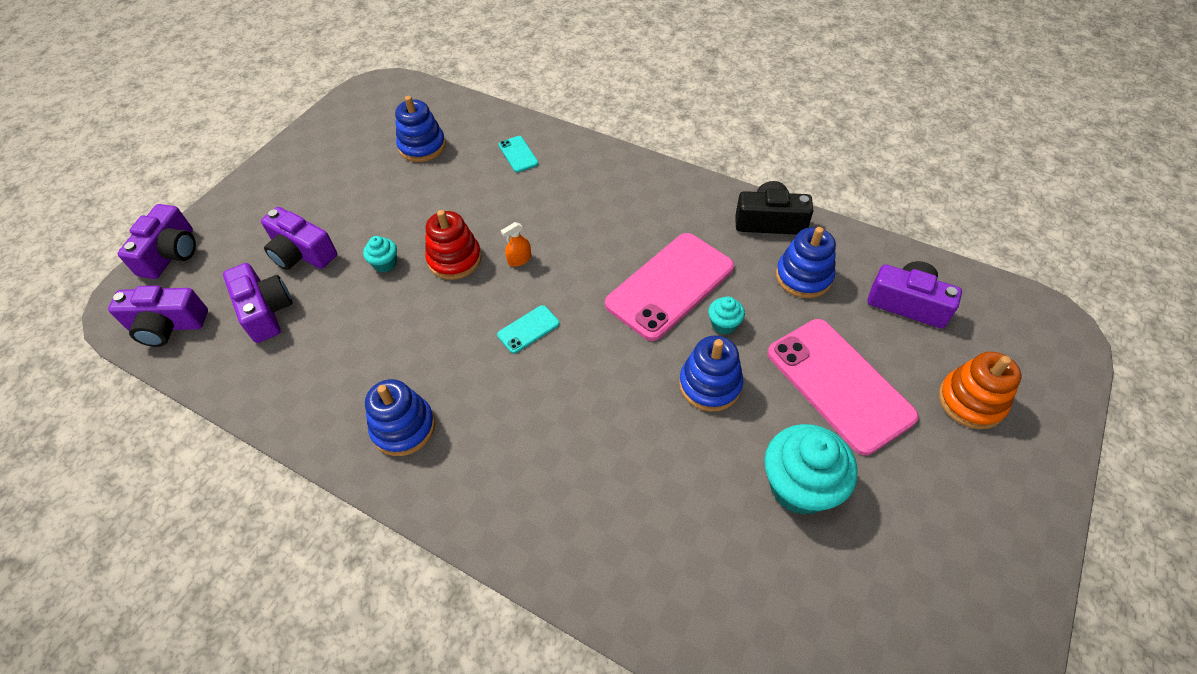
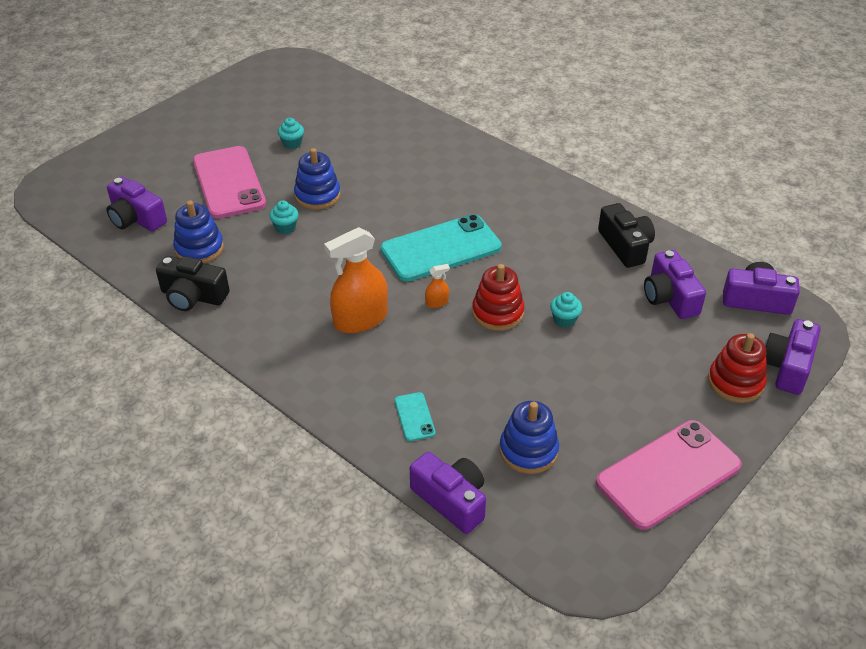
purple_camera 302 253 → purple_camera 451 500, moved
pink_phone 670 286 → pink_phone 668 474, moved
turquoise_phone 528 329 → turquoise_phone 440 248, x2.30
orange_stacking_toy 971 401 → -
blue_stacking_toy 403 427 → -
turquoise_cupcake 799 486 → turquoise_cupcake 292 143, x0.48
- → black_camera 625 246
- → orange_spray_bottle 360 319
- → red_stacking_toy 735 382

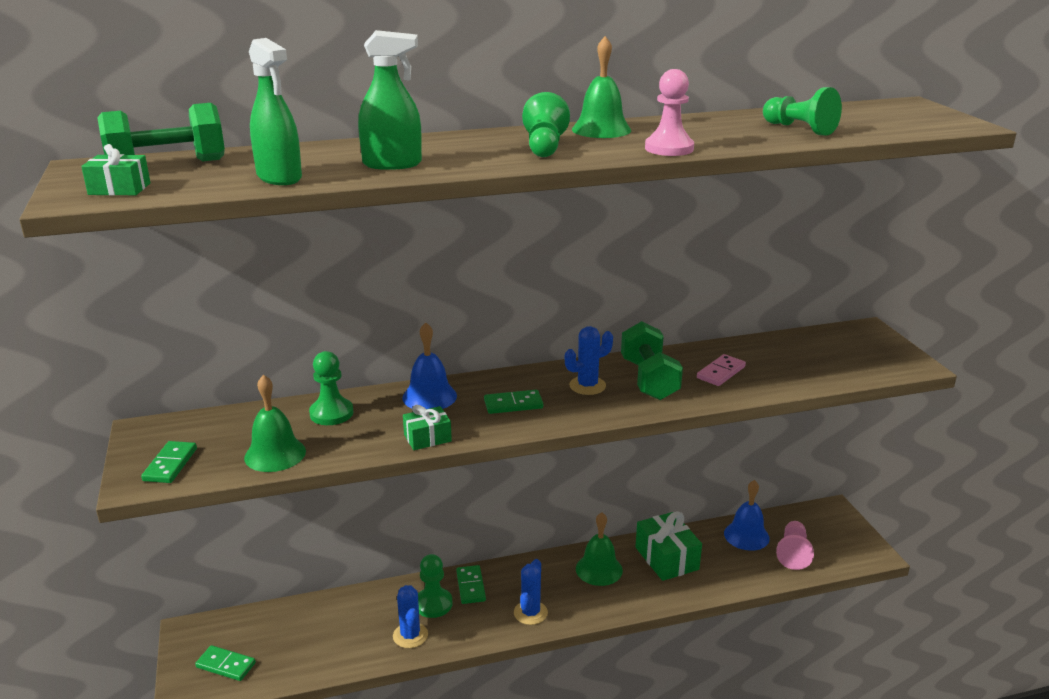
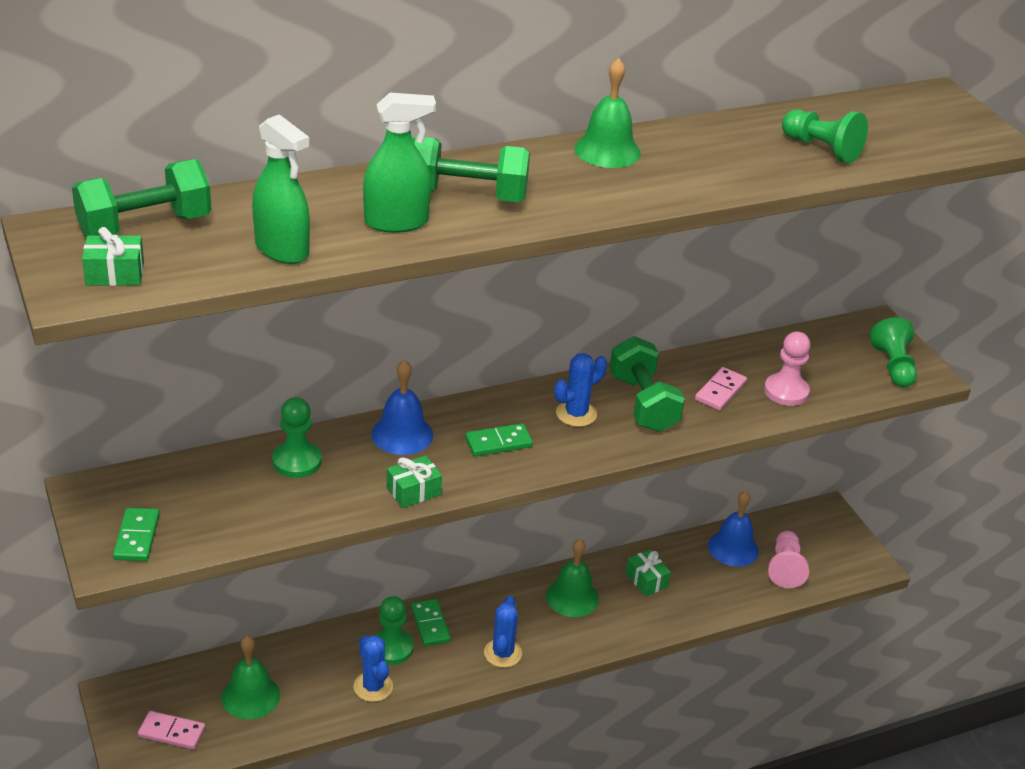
pink_pawn 669 148 → pink_pawn 786 391, moved
green_pawn 544 147 → green_pawn 893 366, moved
green_bell 275 454 → green_bell 250 696, moved
green_gift 666 558 → green_gift 646 580, x0.58
green_domino 226 665 → pink_domino 171 732
- → green_dumbbell 466 196

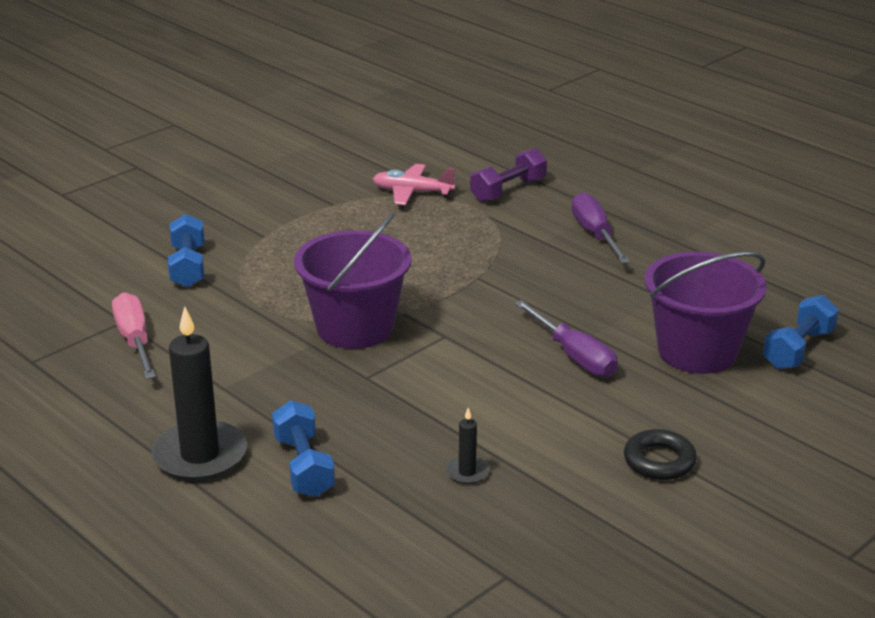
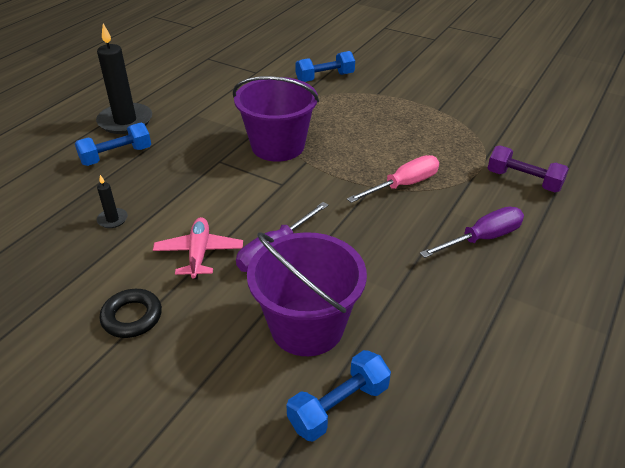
pink_plane 412 192 → pink_plane 199 253, moved
pink_screwdriver 134 341 → pink_screwdriver 403 185, moved
blue_dumbbell 798 349 → blue_dumbbell 338 406, 60 degrees counterclockwise

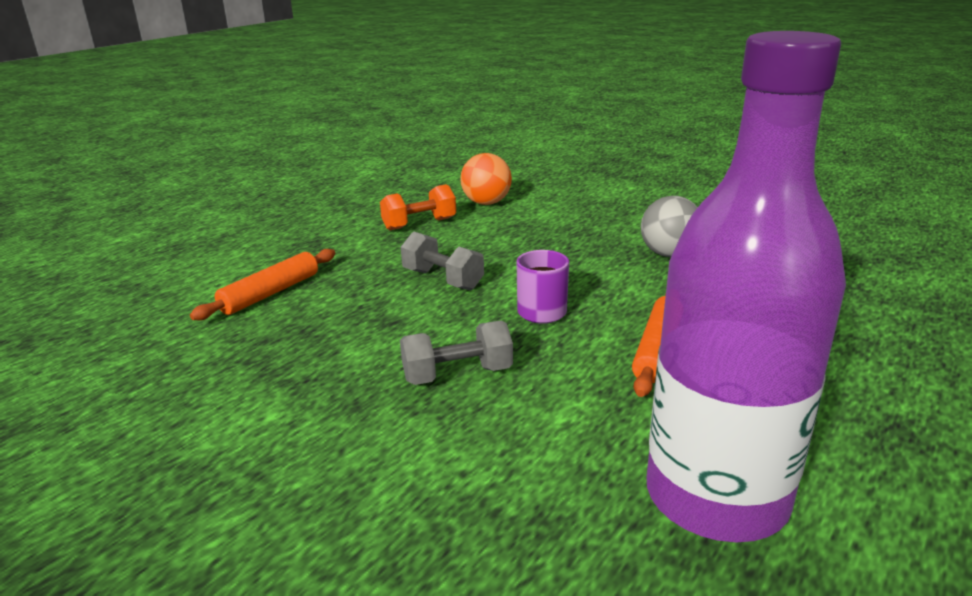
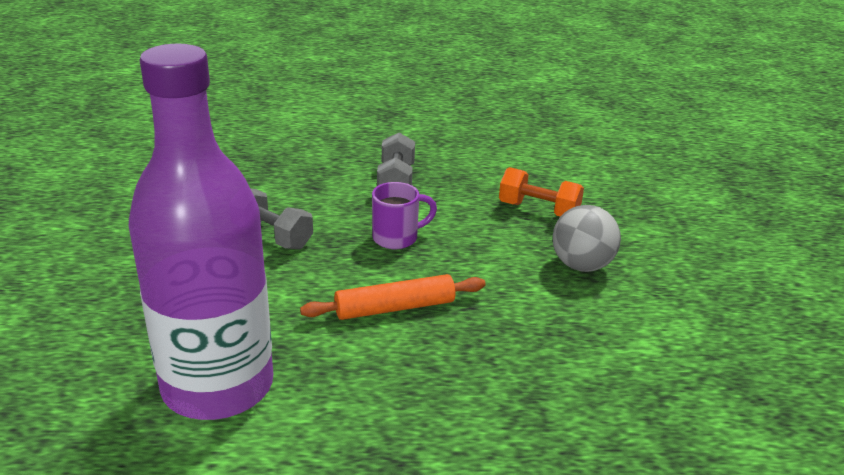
orange_ball 486 203 → -
orange_dumbbell 419 224 → orange_dumbbell 538 210, moved
orange_rolling_pin 270 293 → -

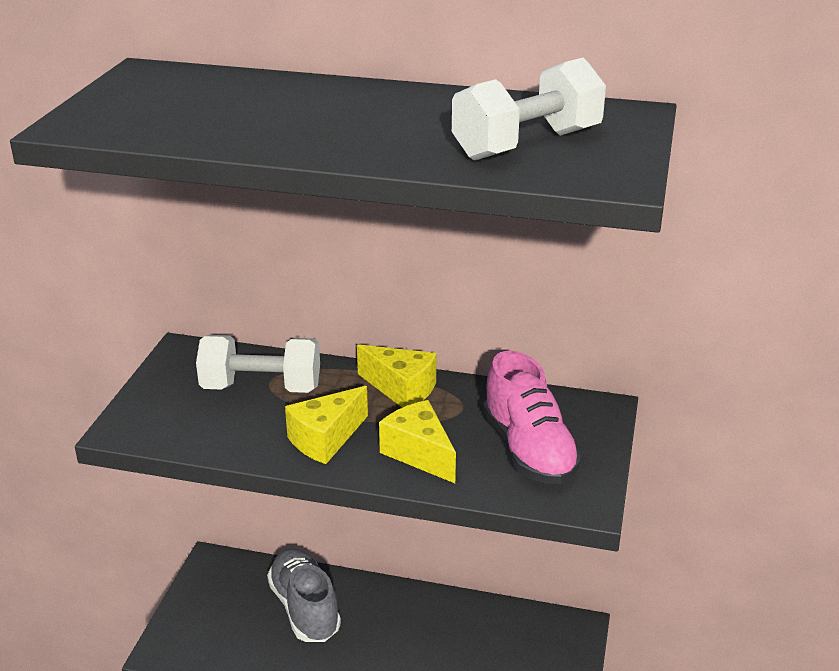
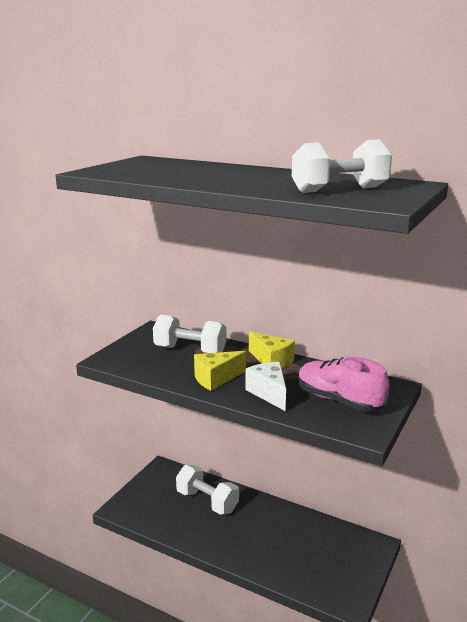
pink_shoe 529 450 → pink_shoe 339 401, 135 degrees clockwise
yellow_cheese 419 453 → white_cheese 269 393
grey_shoe 305 608 → white_dumbbell 207 501

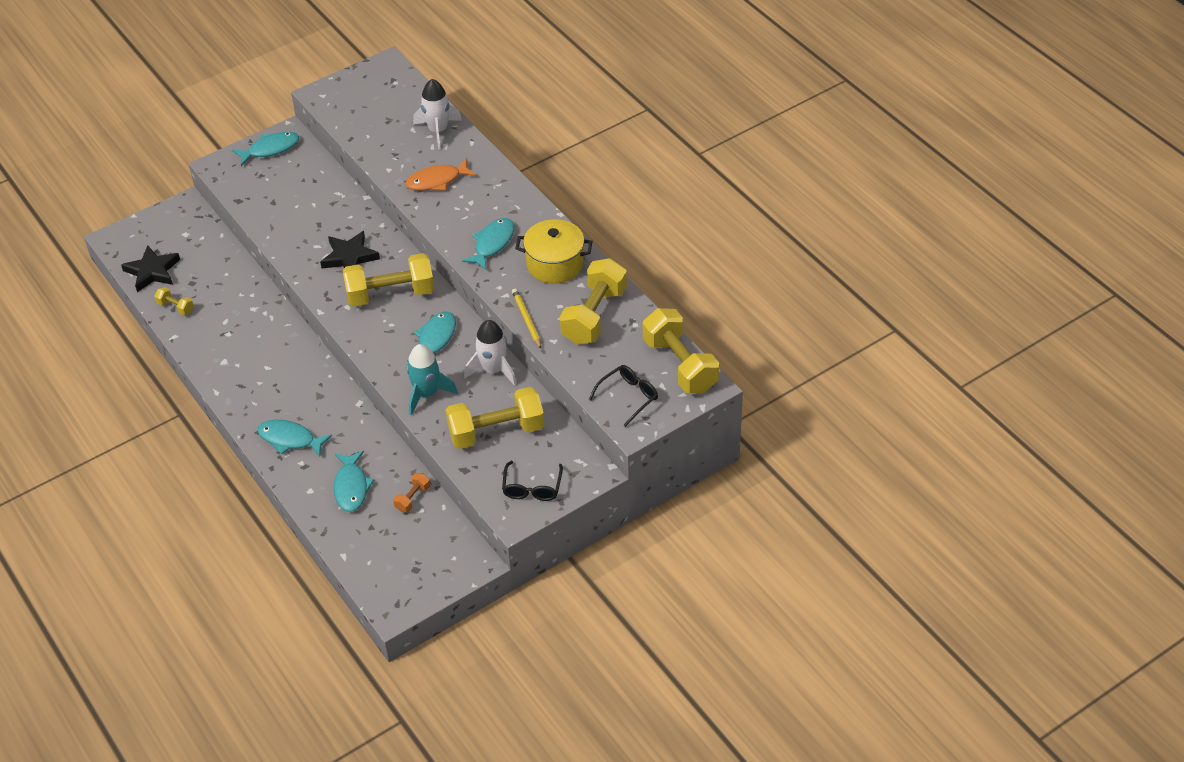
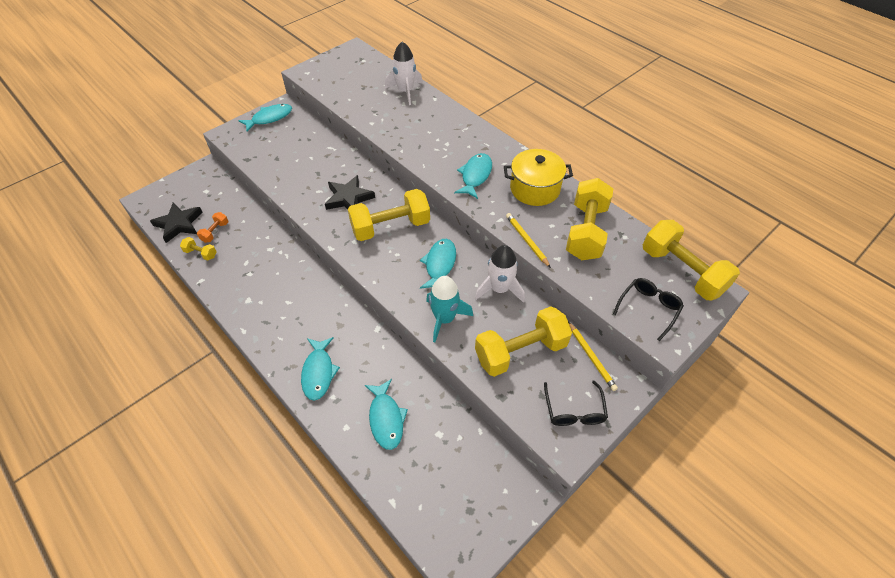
orange_fish 437 181 → -
turquoise_fish 290 439 → turquoise_fish 318 372, 105 degrees counterclockwise
orange_dumbbell 413 498 → orange_dumbbell 215 232, moved
- → yellow_pencil 591 357

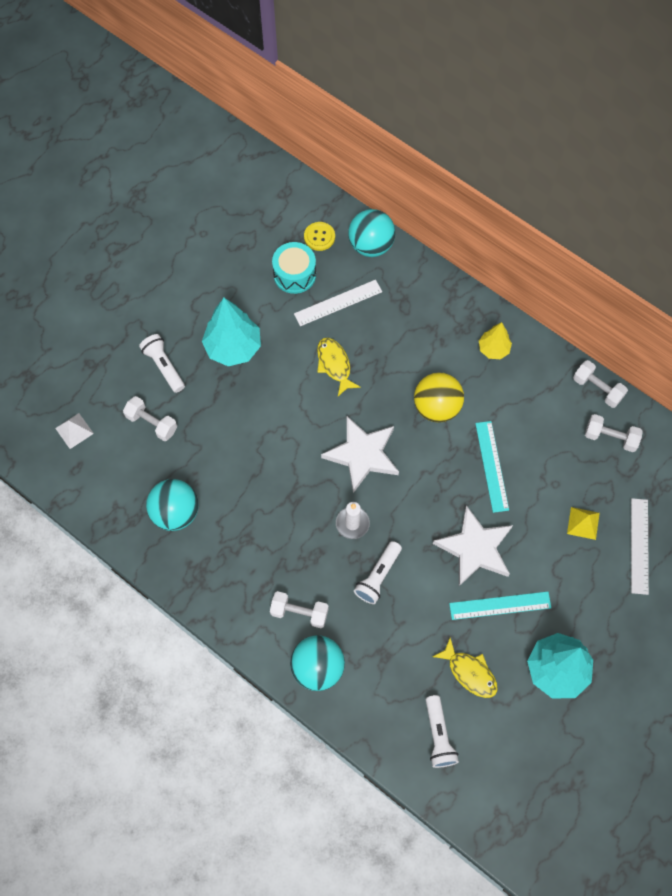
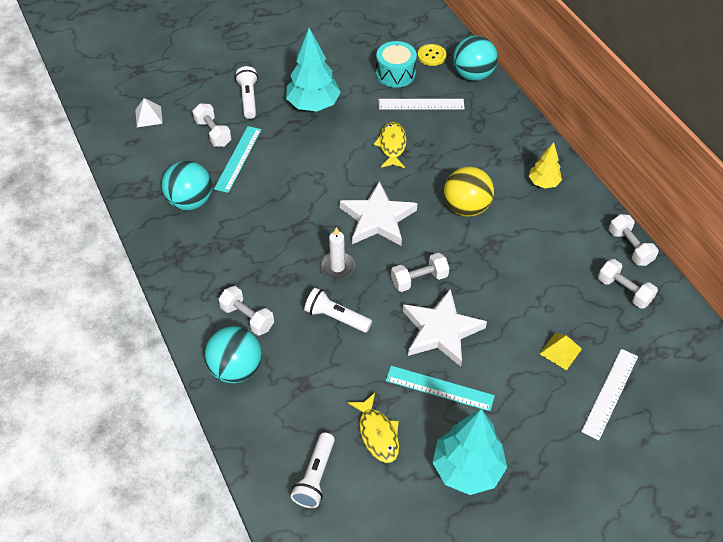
turquoise_ruler 491 466 → turquoise_ruler 238 158, moved
white_flashlight 378 576 → white_flashlight 336 317, 60 degrees clockwise
- → white_dumbbell 419 279

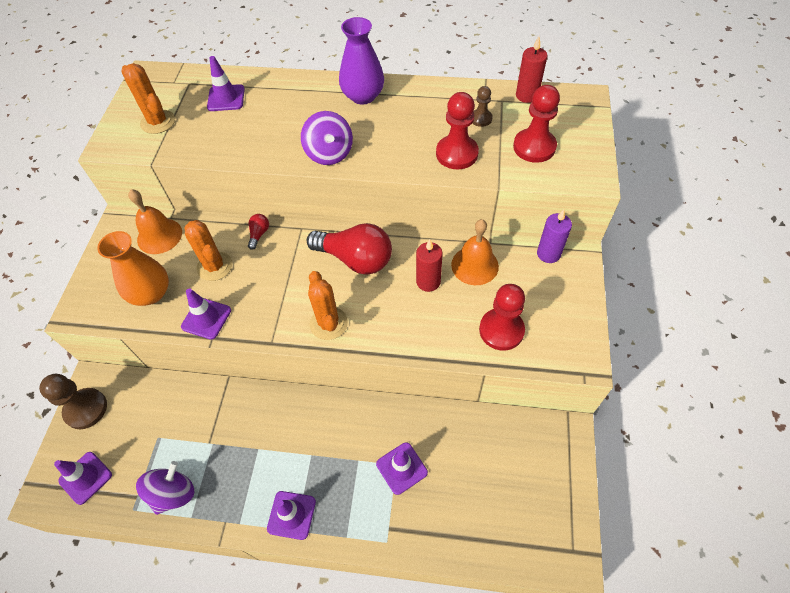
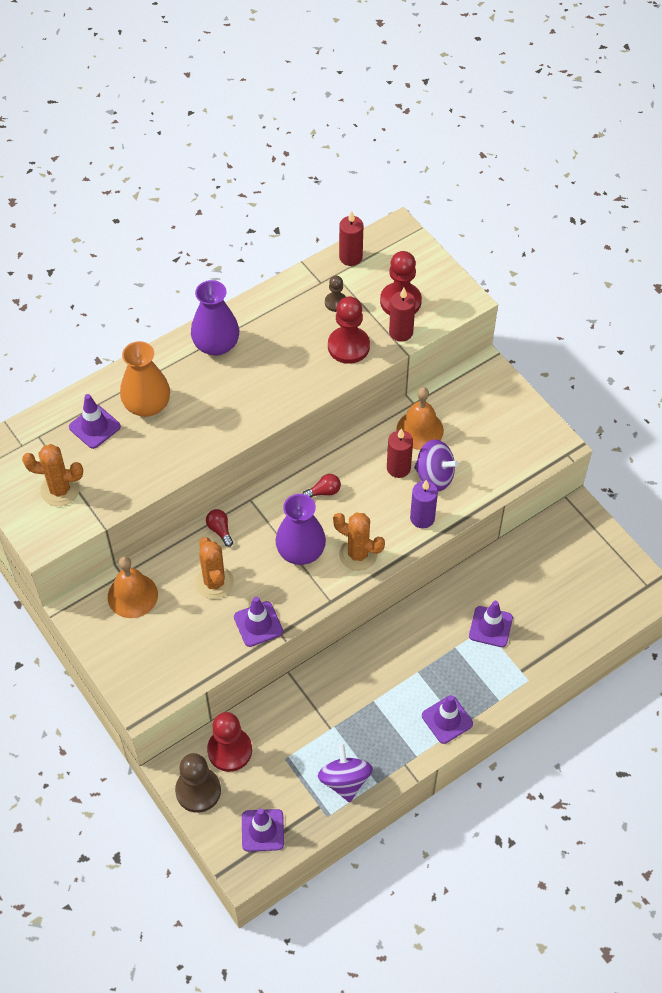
purple_spinning_top 329 153 → purple_spinning_top 434 476, moved
purple_candle 548 254 → purple_candle 422 518, moved
orange_cactus 214 266 → orange_cactus 214 582, 60 degrees clockwise
red_light_bulb 355 259 → red_light_bulb 324 491, x0.42
orange_vase 151 293 → orange_vase 147 405, moved
red_pawn 501 330 → red_pawn 229 750, moved
- → red_candle 401 332
- → purple_vase 301 551

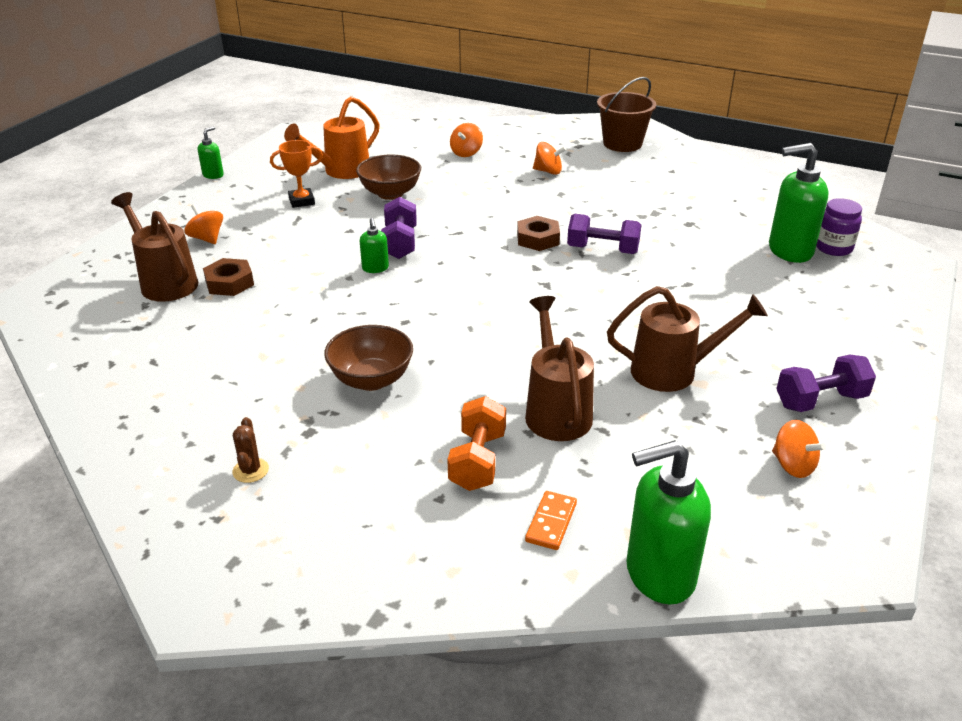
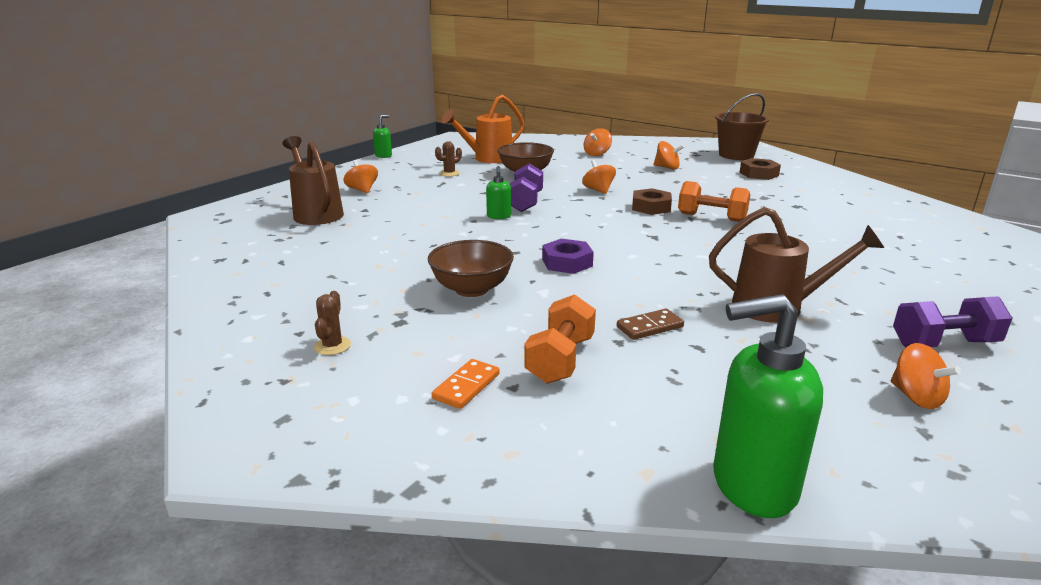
orange_trophy 301 201 → brown_cactus 449 173
green_soap_dispenser 789 251 → -
purple_jar 833 248 → -
purple_dumbbell 602 250 → orange_dumbbell 711 217
brown_nut 229 283 → brown_nut 759 174, moved
brown_watering_can 556 410 → brown_domino 650 327
orange_domino 551 522 → orange_domino 466 386, moved
- → orange_spinning_top 598 190
- → purple_nut 567 262

